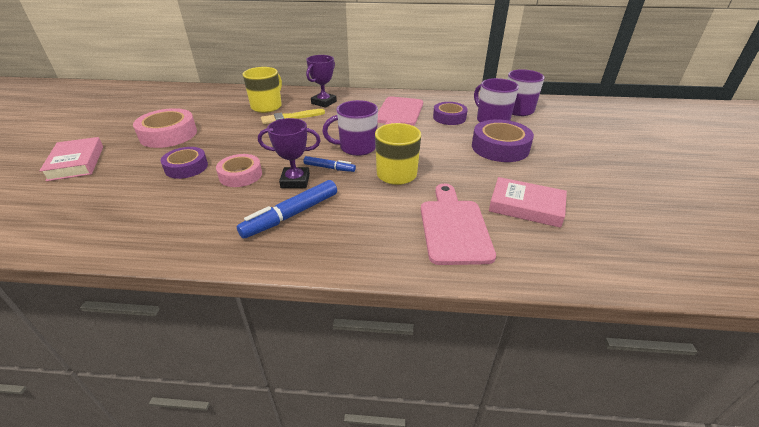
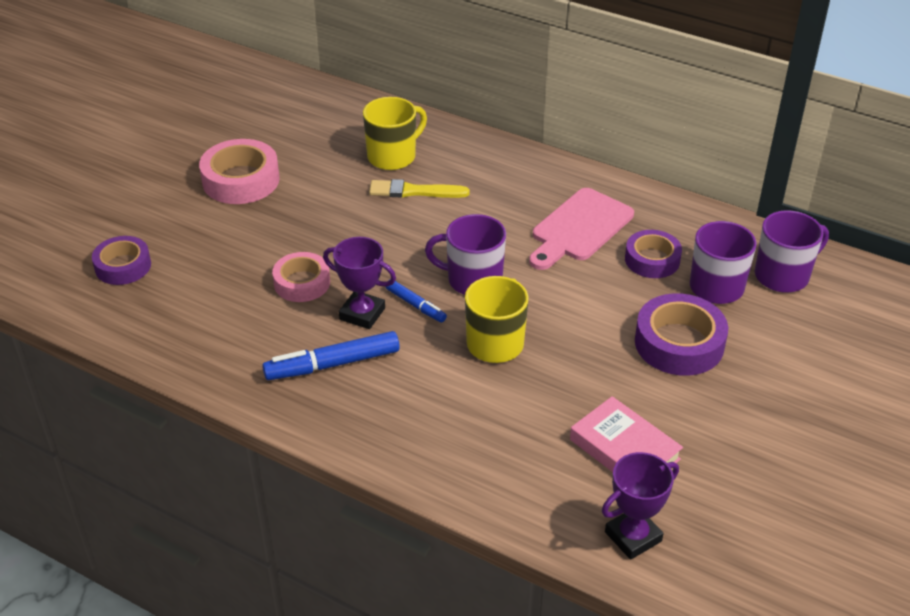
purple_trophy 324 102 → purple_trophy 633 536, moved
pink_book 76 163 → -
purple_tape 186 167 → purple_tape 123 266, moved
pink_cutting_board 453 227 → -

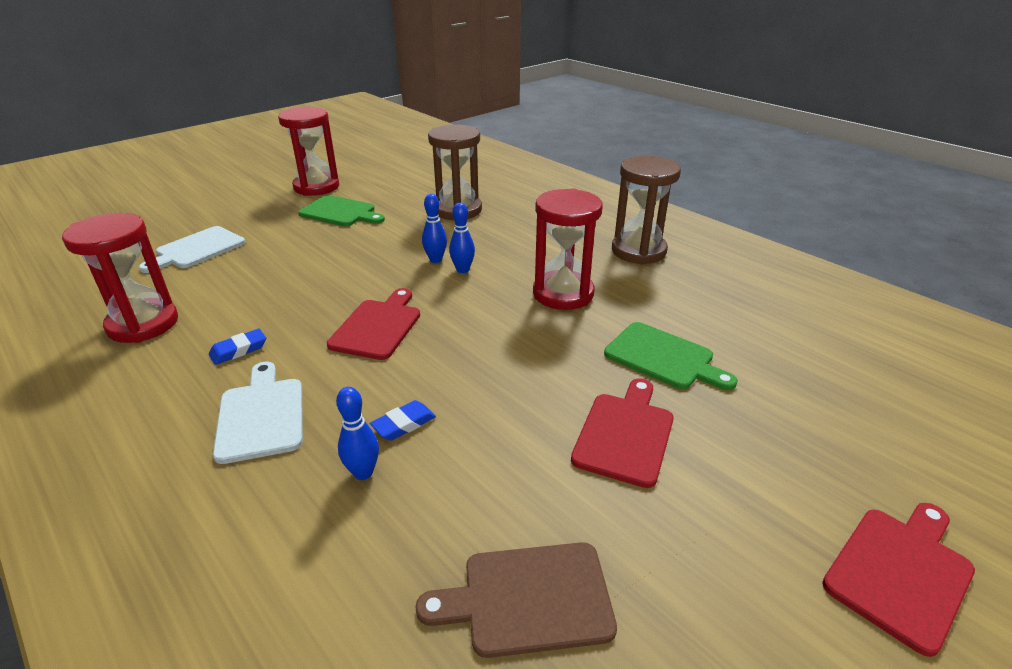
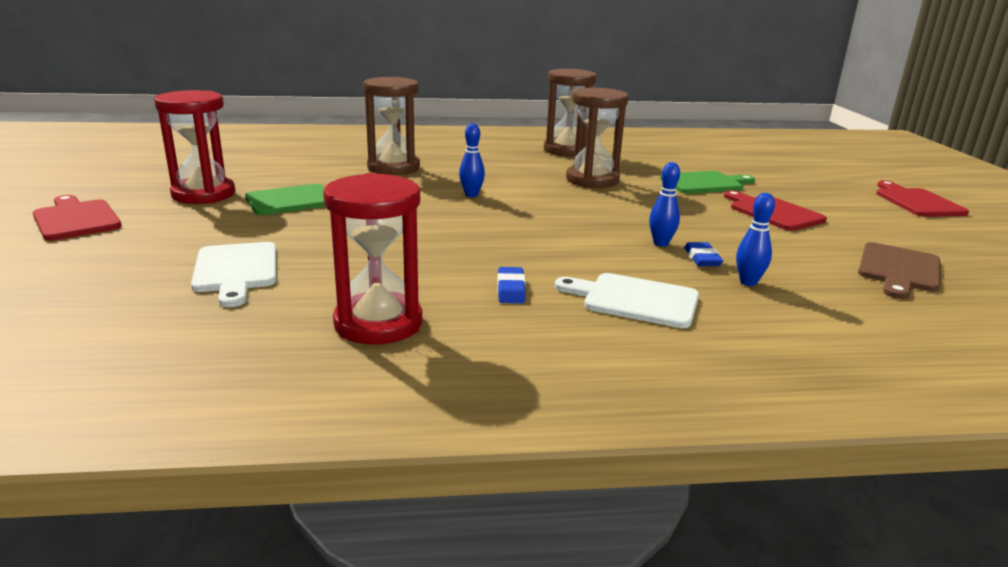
red_hourglass 563 294 → brown_hourglass 592 180
blue_bowling_pin 463 270 → blue_bowling_pin 661 243, moved
red_cutting_board 378 326 → red_cutting_board 76 219, moved

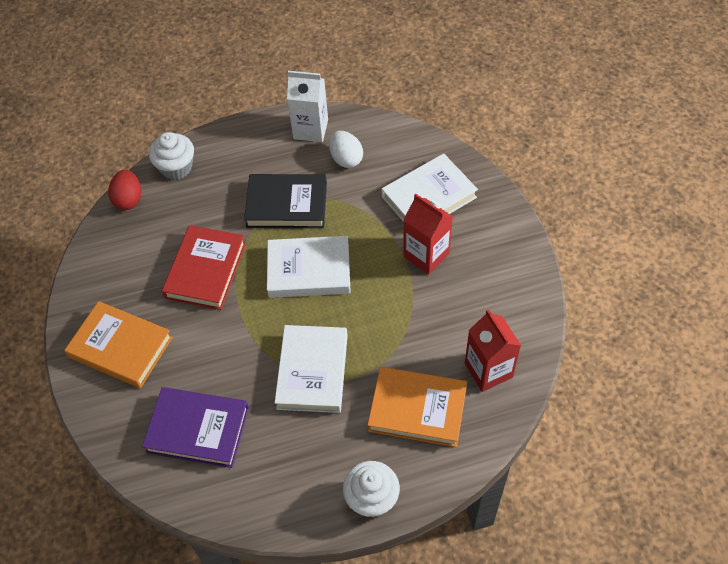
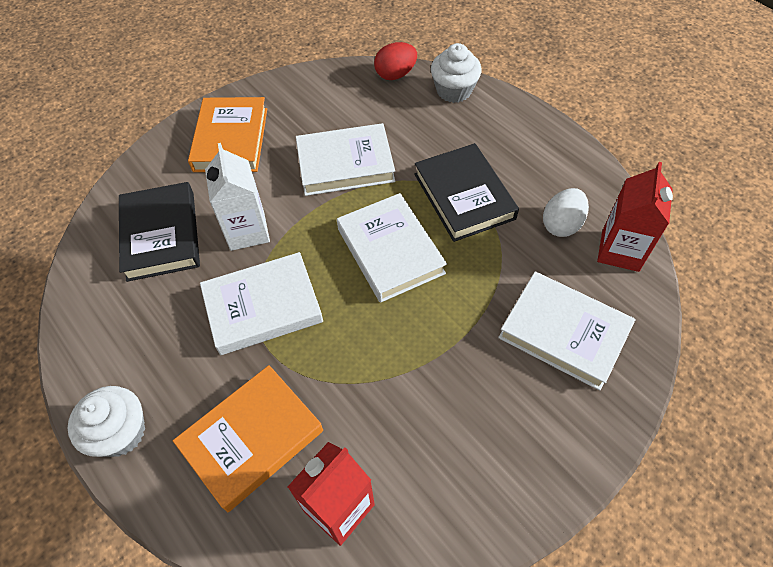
white_carton 310 129 → white_carton 247 231, moved
red_carton 426 255 → red_carton 620 251, moved
red_book 206 270 → white_book 345 164
orange_book 417 409 → orange_book 251 439, 60 degrees clockwise
purple_book 198 429 → black_book 161 235

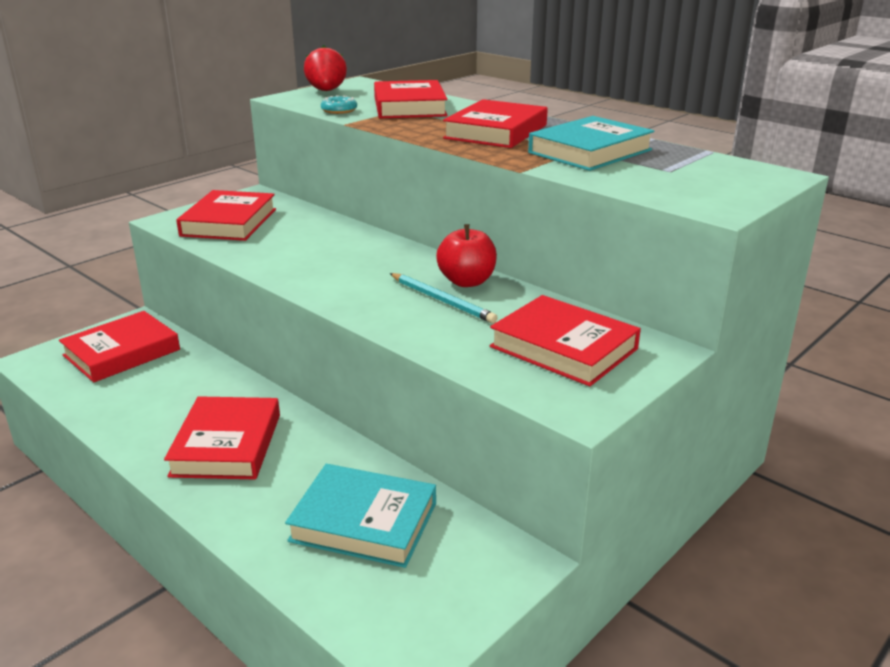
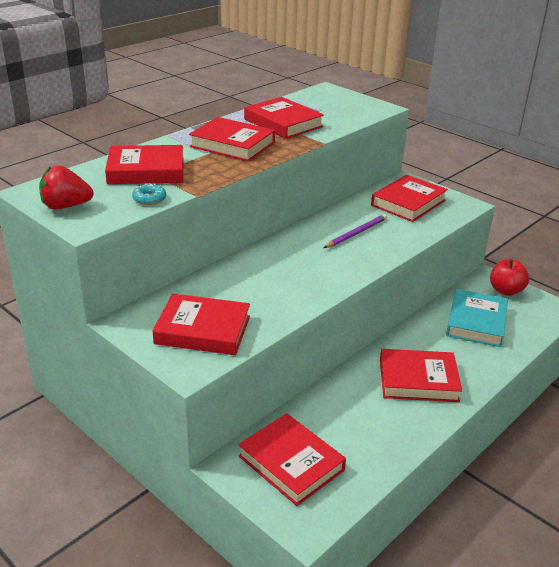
turquoise_book 590 151 → red_book 283 123
red_apple 467 281 → red_apple 506 291, moved
turquoise_pencil 442 300 → purple_pencil 356 233

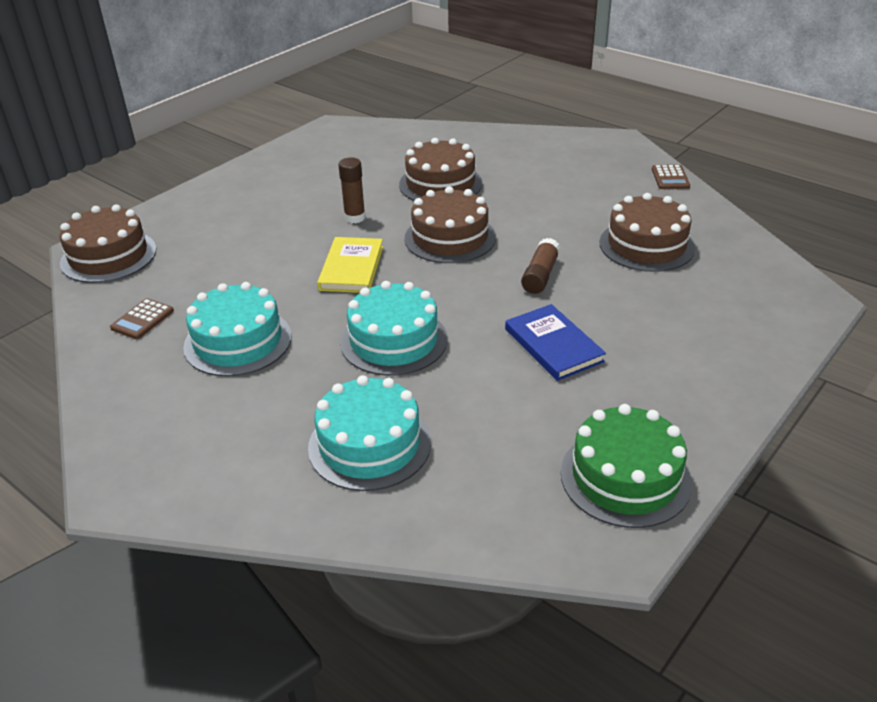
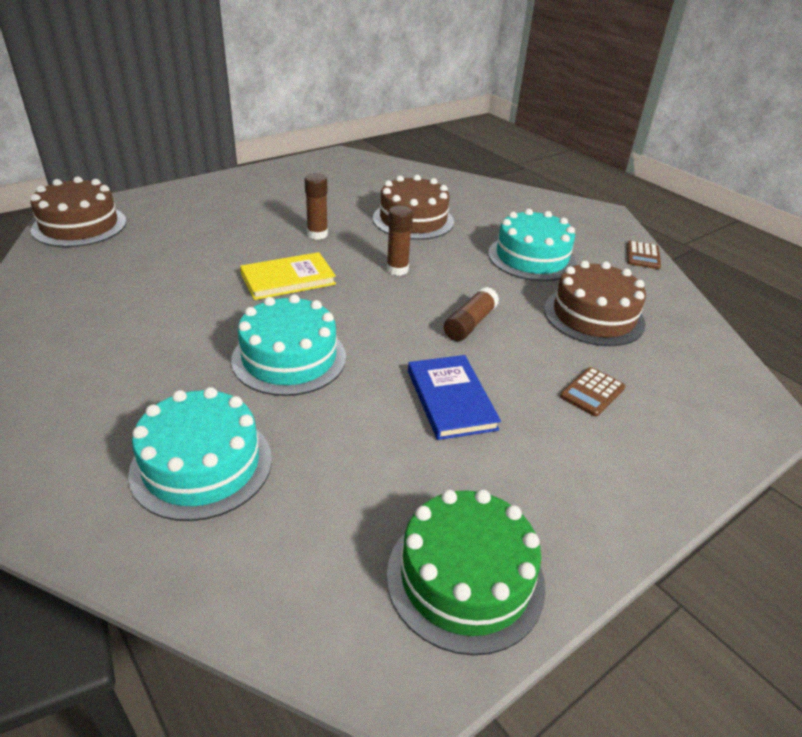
brown_cake 450 238 → brown_glue_stick 397 270
yellow_book 351 268 → yellow_book 288 279, 45 degrees clockwise
turquoise_cake 238 341 → turquoise_cake 532 258, moved
brown_calculator 142 319 → brown_calculator 592 392, moved

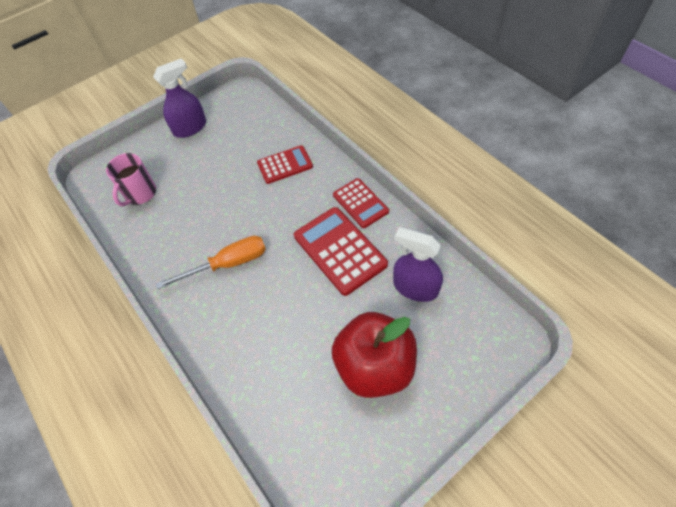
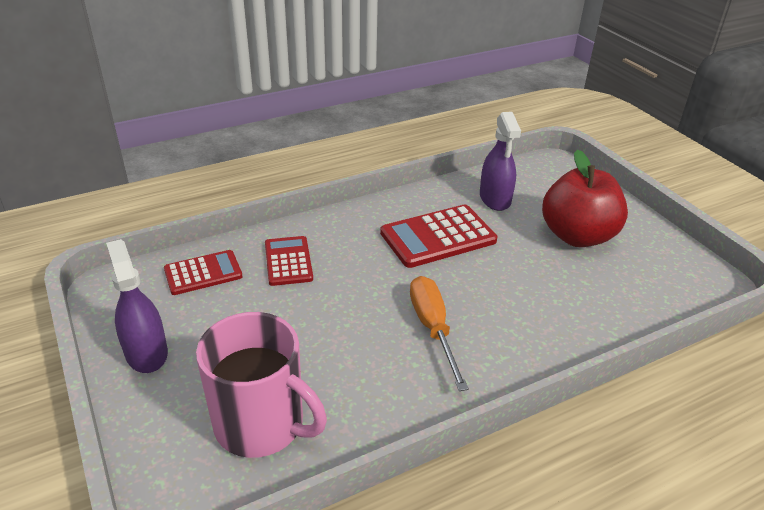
pink_mug 140 193 → pink_mug 261 424, x1.58
red_calculator 360 203 → red_calculator 203 273, moved
purple_spray_bottle 415 287 → purple_spray_bottle 495 199, 45 degrees counterclockwise

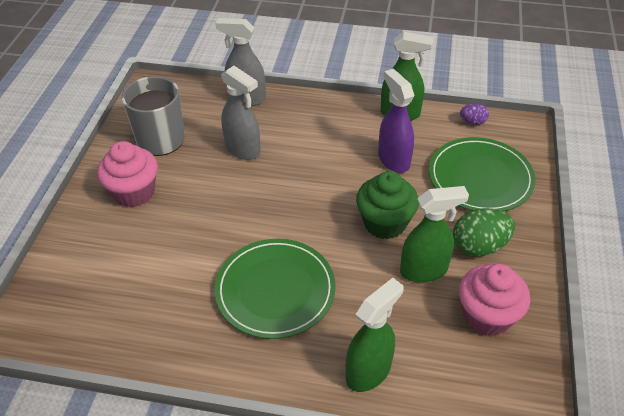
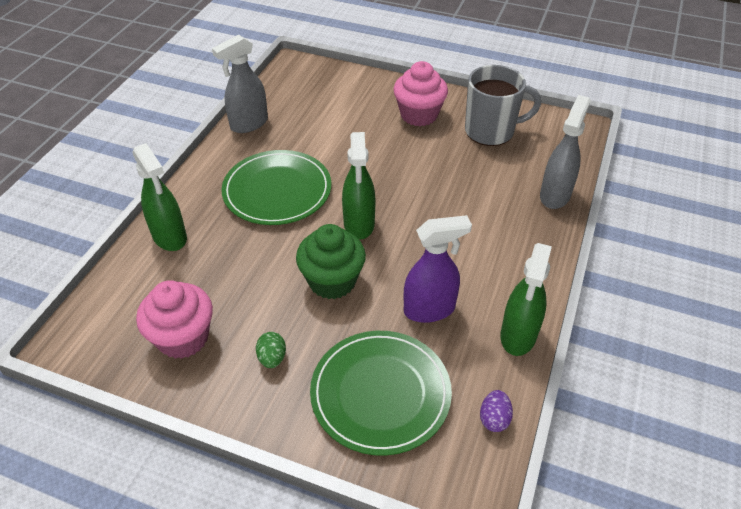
grey_spray_bottle 243 149 → grey_spray_bottle 249 124, moved
green_spray_bottle 424 270 → green_spray_bottle 359 224, moved
green_egg 479 246 → green_egg 272 358, x0.54

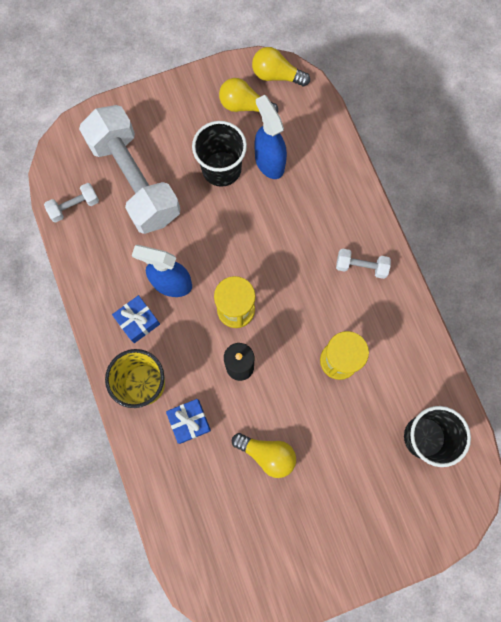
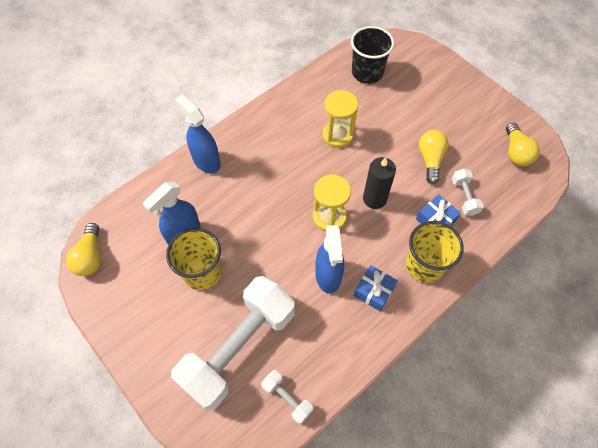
yellow_light_bulb 244 105 → yellow_light_bulb 516 152, moved
black_cup 221 169 → yellow_cup 202 272
white_dumbbell 361 266 → white_dumbbell 464 197, moved
- → blue_spray_bottle 206 161

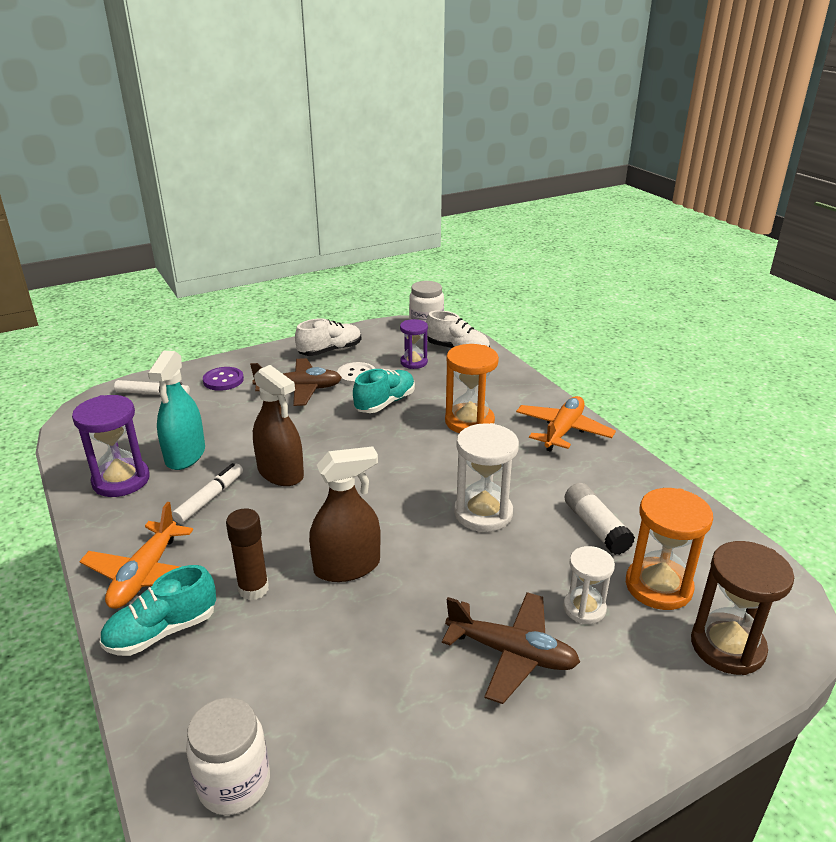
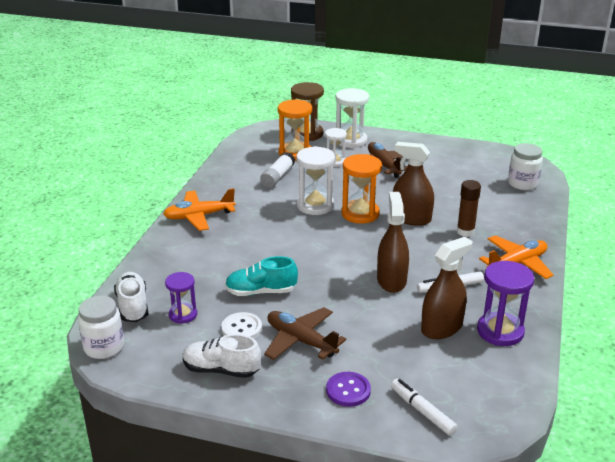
orange_hourglass 469 422 → orange_hourglass 360 214, moved
turquoise_spray_bottle 185 455 → brown_spray_bottle 441 328
turquoise_shoe 162 631 → -
- → white_hourglass 351 140

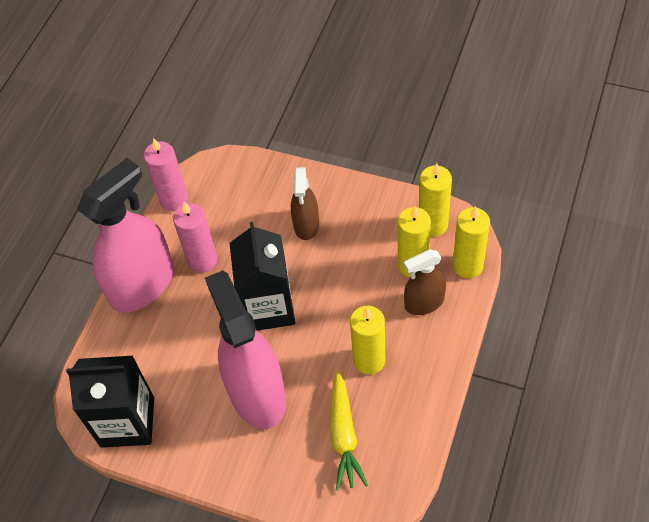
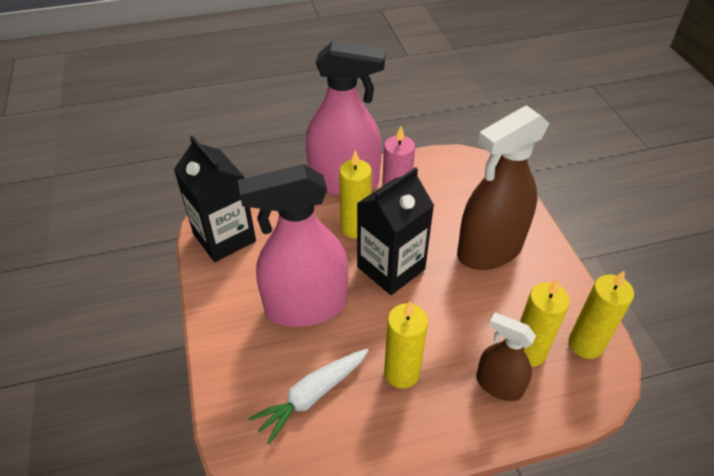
pink_candle 174 200 → -
brown_spray_bottle 306 224 → brown_spray_bottle 490 249, x1.87
yellow_candle 467 265 → yellow_candle 355 228, moved
pink_spray_bottle 257 394 → pink_spray_bottle 306 306, 135 degrees counterclockwise
yellow_carrot 344 435 → white_carrot 312 396

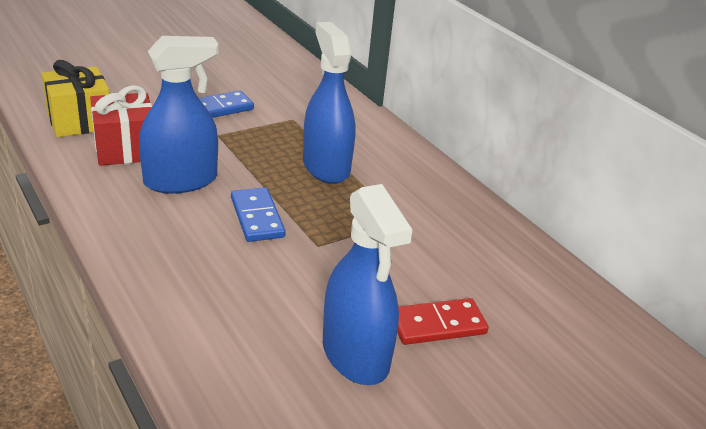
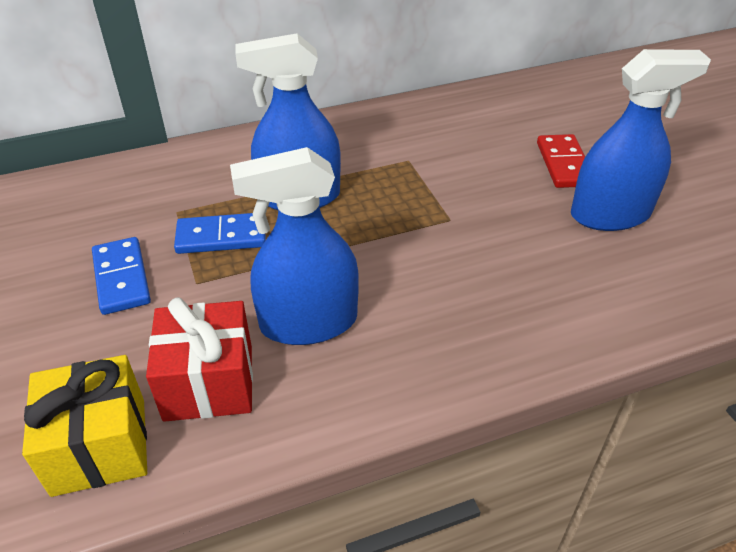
blue_spray_bottle 180 181 → blue_spray_bottle 308 322, 90 degrees counterclockwise
blue_domino 257 217 → blue_domino 221 237, moved

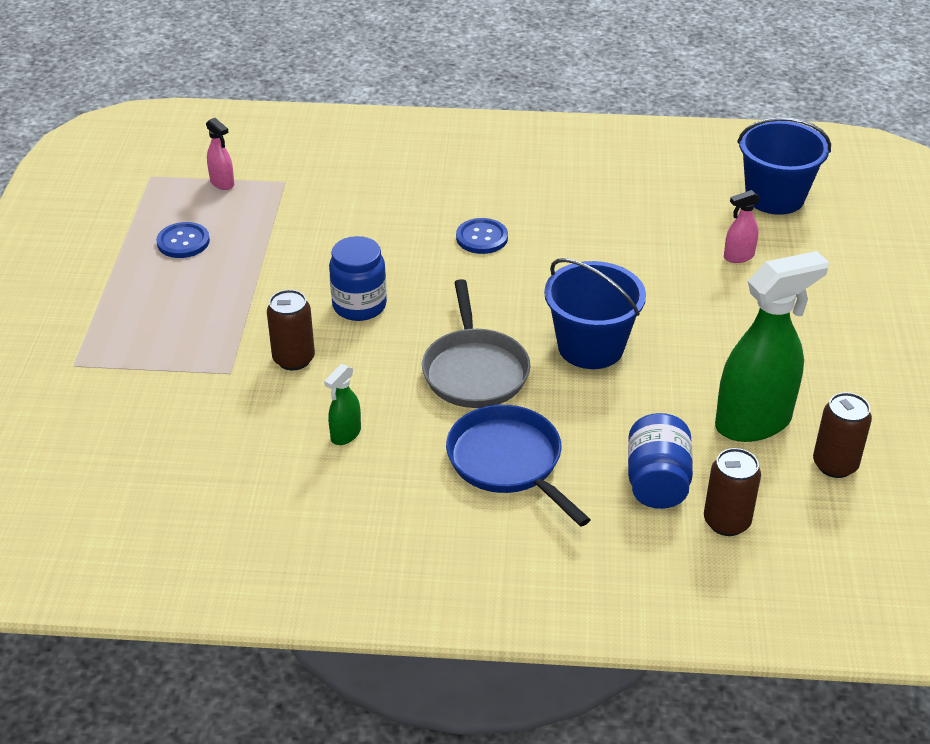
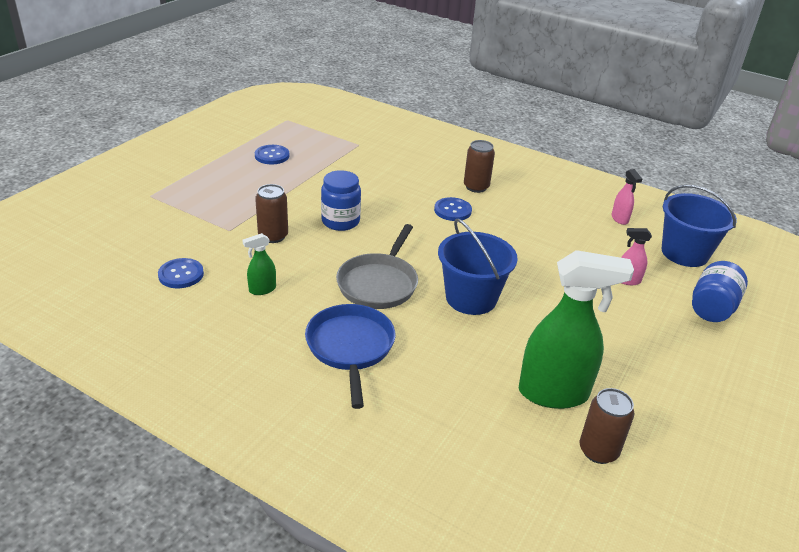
pink_spray_bottle 222 183 → pink_spray_bottle 620 219, moved
blue_jar 657 482 → blue_jar 712 308, moved
brown_can 726 522 → brown_can 476 187, moved
- → blue_button 181 274

